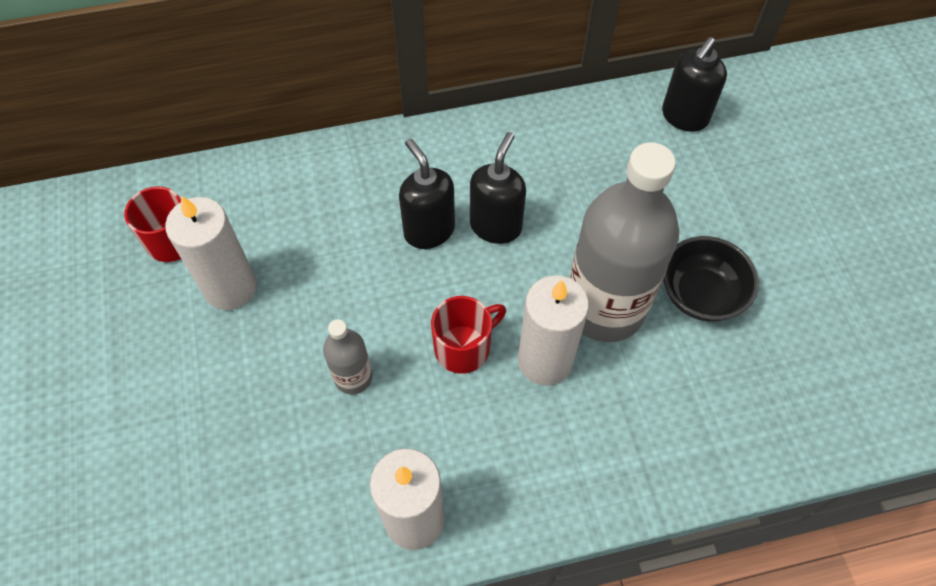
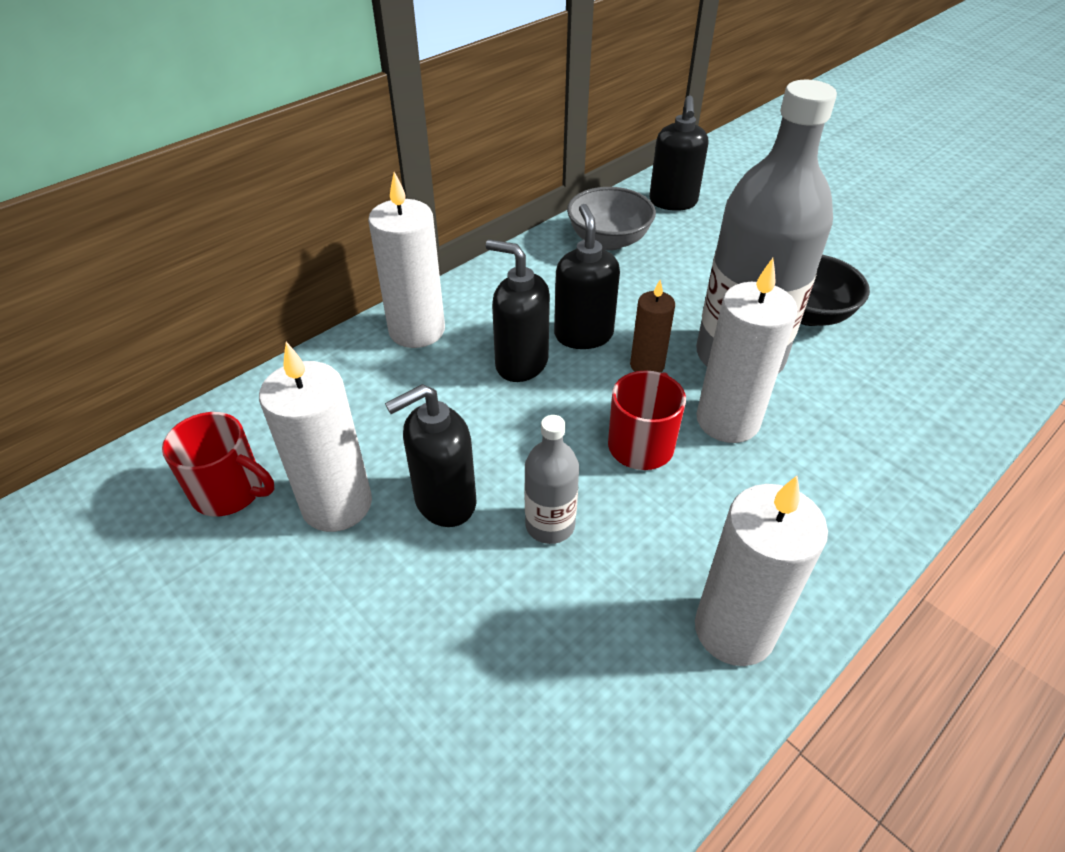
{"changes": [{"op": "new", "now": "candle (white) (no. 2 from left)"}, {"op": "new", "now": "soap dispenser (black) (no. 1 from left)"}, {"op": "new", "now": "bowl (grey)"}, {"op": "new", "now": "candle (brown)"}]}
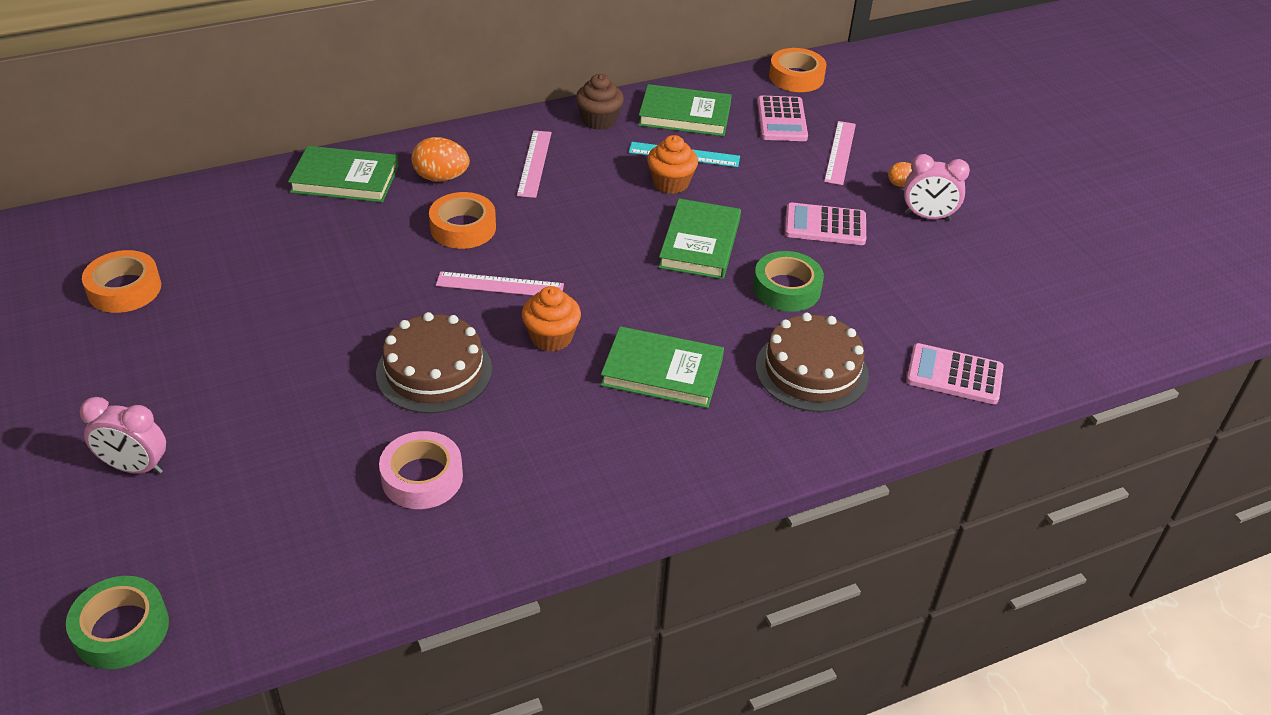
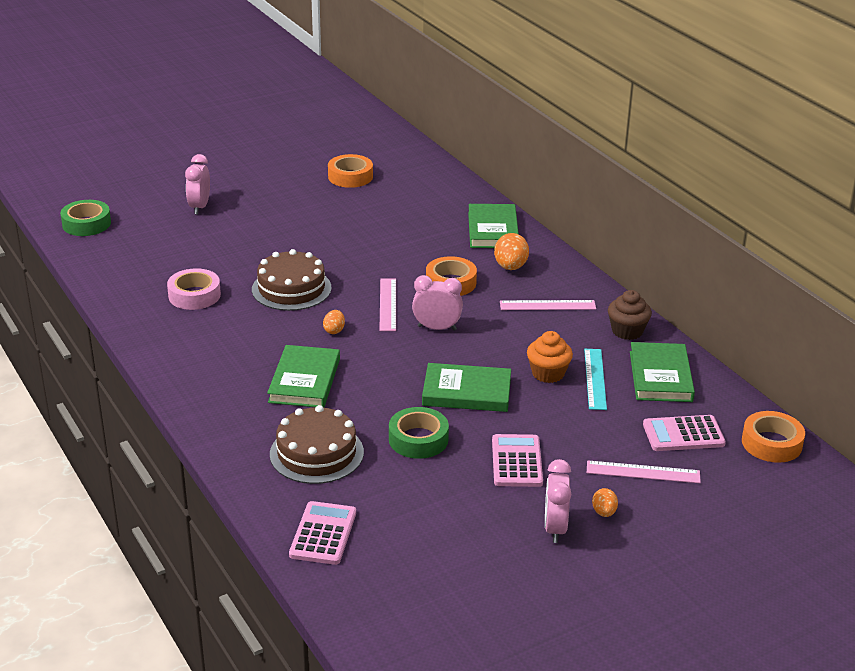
{"changes": [{"op": "swapped", "was": "cupcake (orange) (no. 1 from left)", "now": "egg (orange) (no. 1 from left)"}, {"op": "new", "now": "clock (pink) (no. 2 from left)"}]}
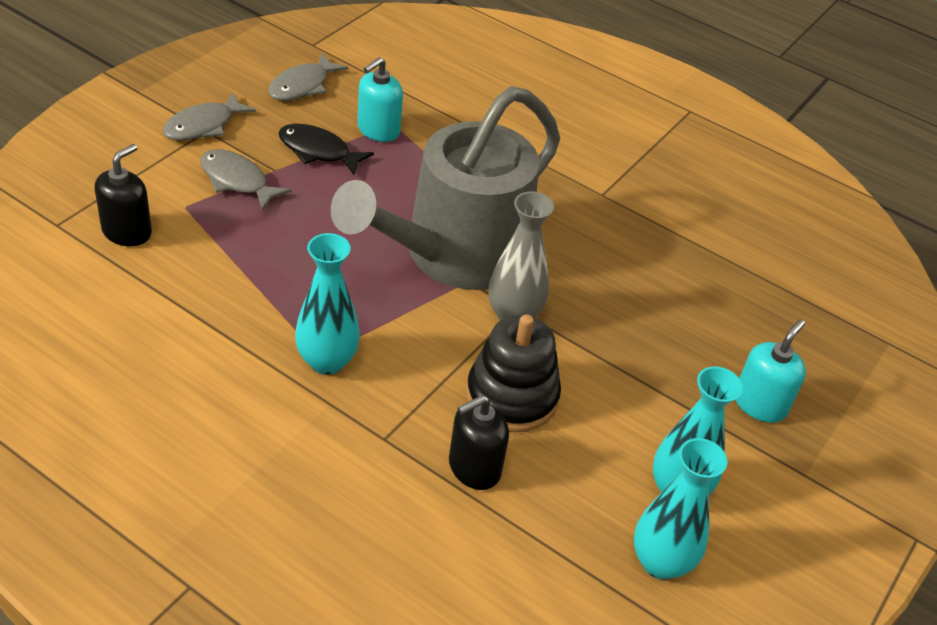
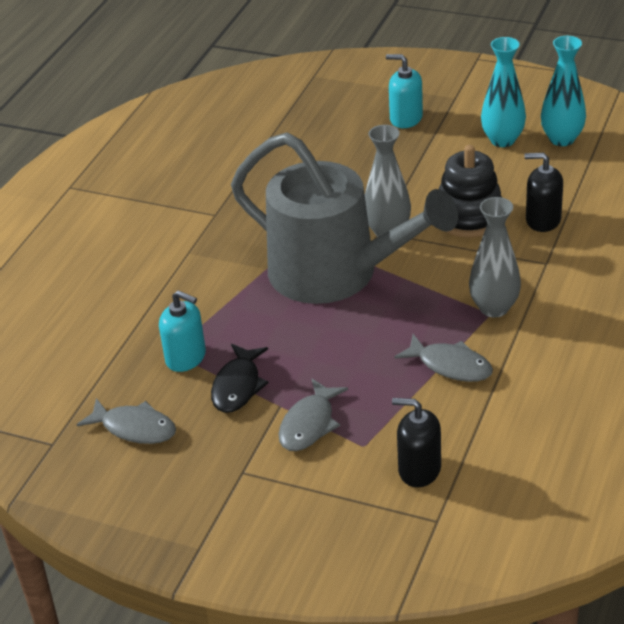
{"changes": [{"op": "shifted", "was": "fish (grey) (no. 1 from left in the first image)", "now": "fish (grey) (no. 3 from left)"}, {"op": "repainted", "was": "vase (turquoise) (no. 1 from left)", "now": "vase (grey) (no. 2 from left)"}, {"op": "rotated", "was": "soap dispenser (black) (no. 2 from left)", "clockwise": 150}]}
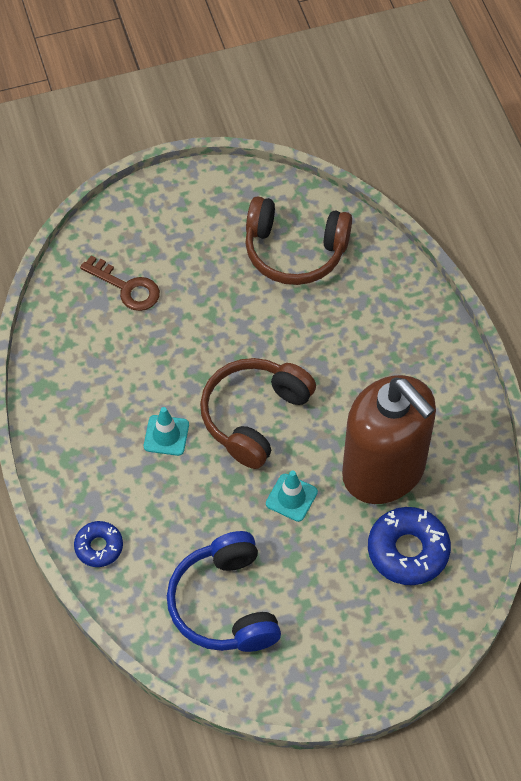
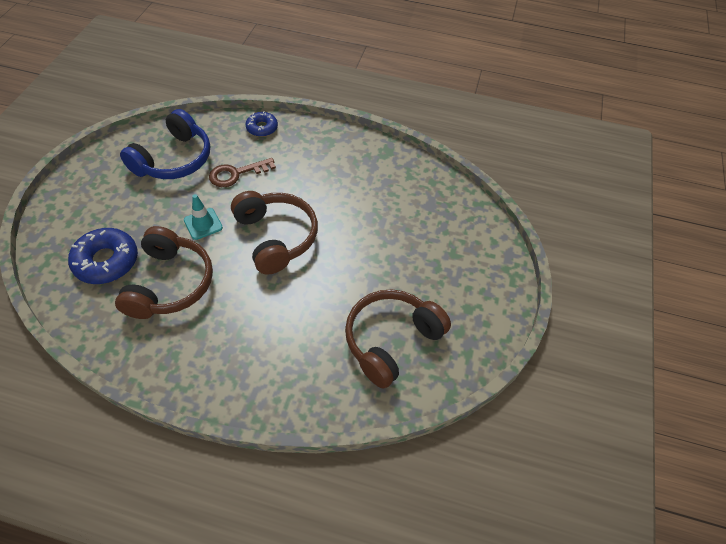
{"changes": [{"op": "swapped", "was": "soap dispenser (brown)", "now": "headphones (brown) (no. 1 from left)"}, {"op": "rotated", "was": "headphones (blue)", "clockwise": 105}, {"op": "shifted", "was": "key (brown)"}, {"op": "gone", "was": "traffic cone (turquoise) (no. 1 from left)"}]}
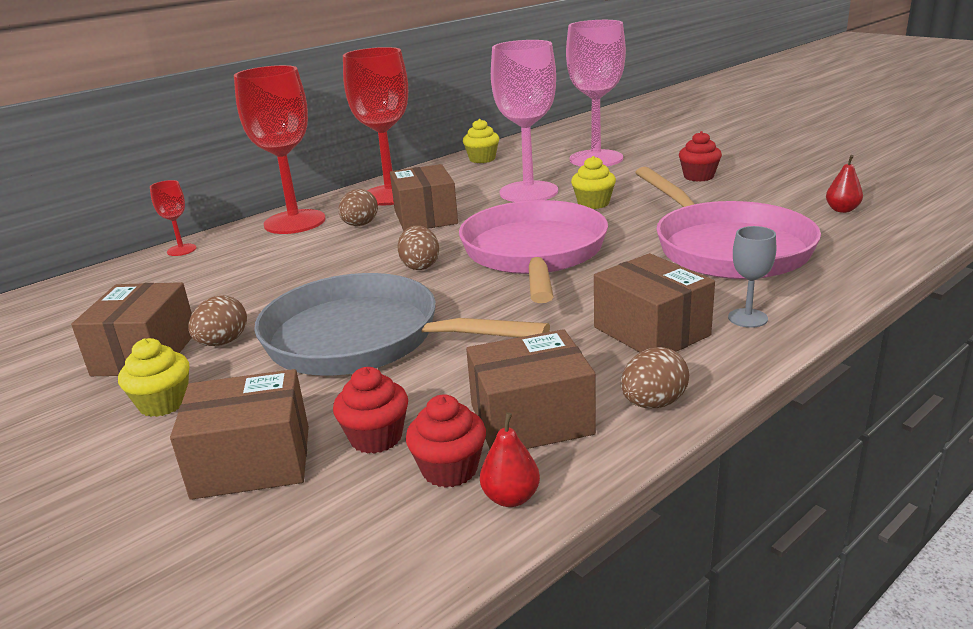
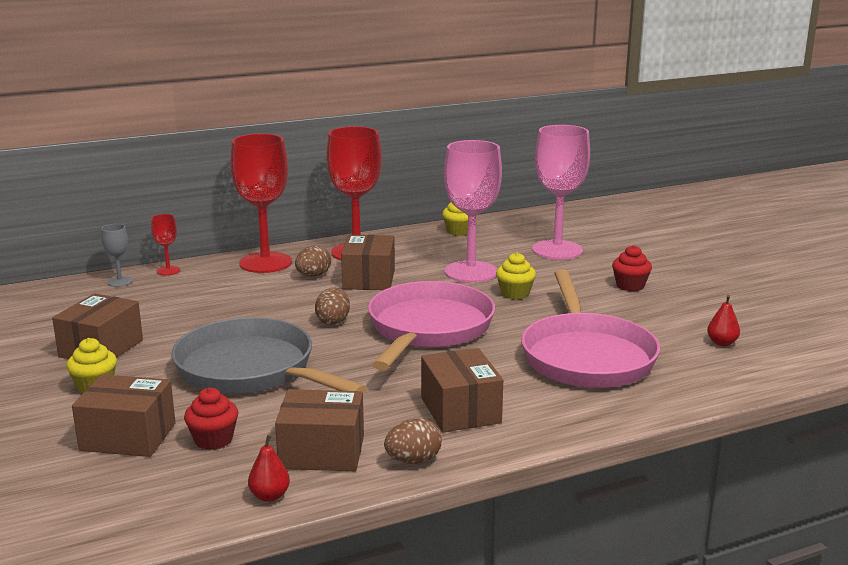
{"changes": [{"op": "shifted", "was": "goblet (grey)"}, {"op": "gone", "was": "egg (brown) (no. 1 from left)"}, {"op": "gone", "was": "cupcake (red) (no. 2 from left)"}]}
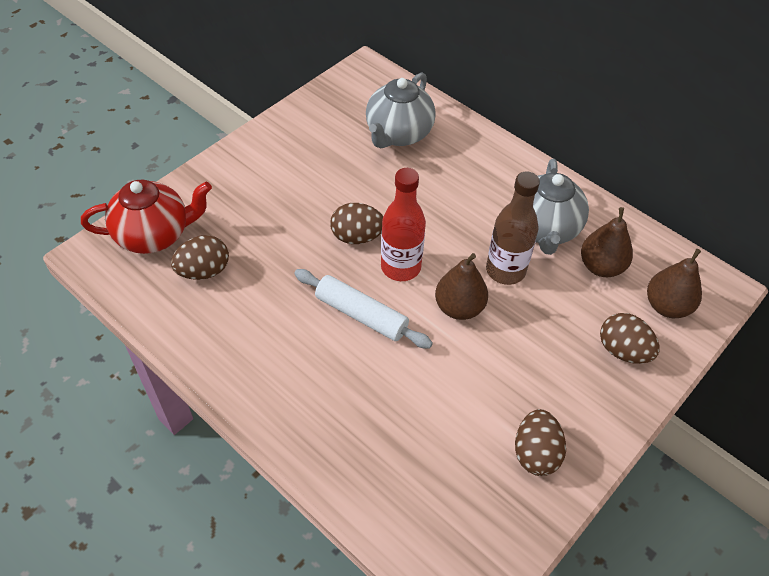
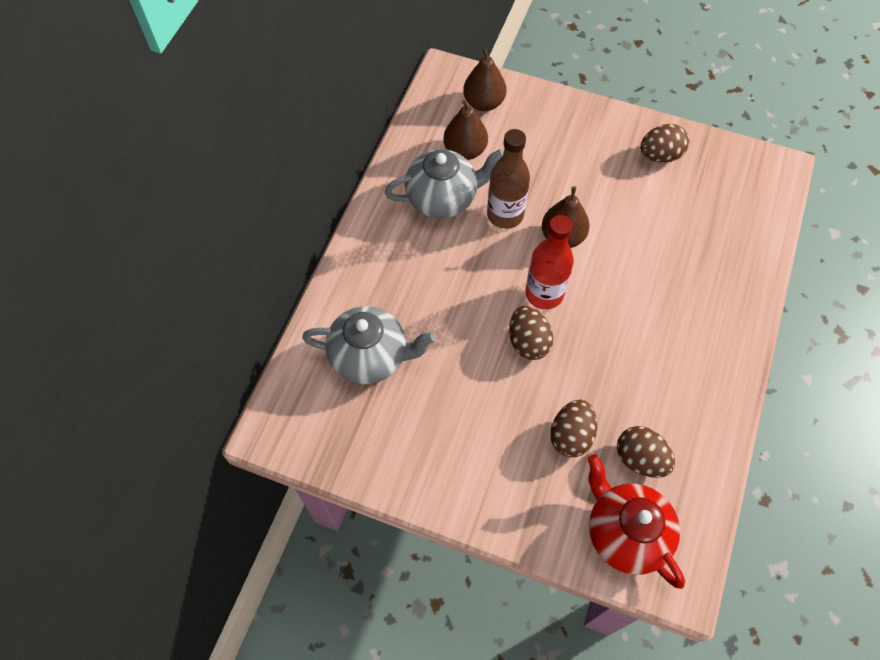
{"changes": [{"op": "shifted", "was": "egg (brown) (no. 4 from left in the first image)", "now": "egg (brown) (no. 2 from left)"}, {"op": "gone", "was": "rolling pin (white)"}]}
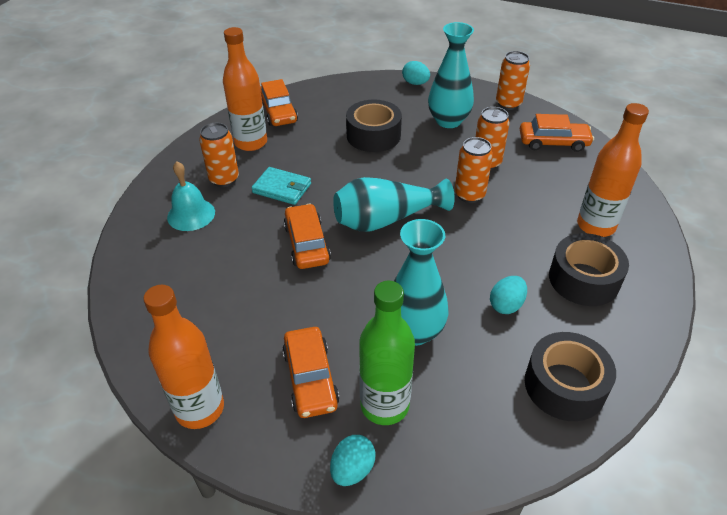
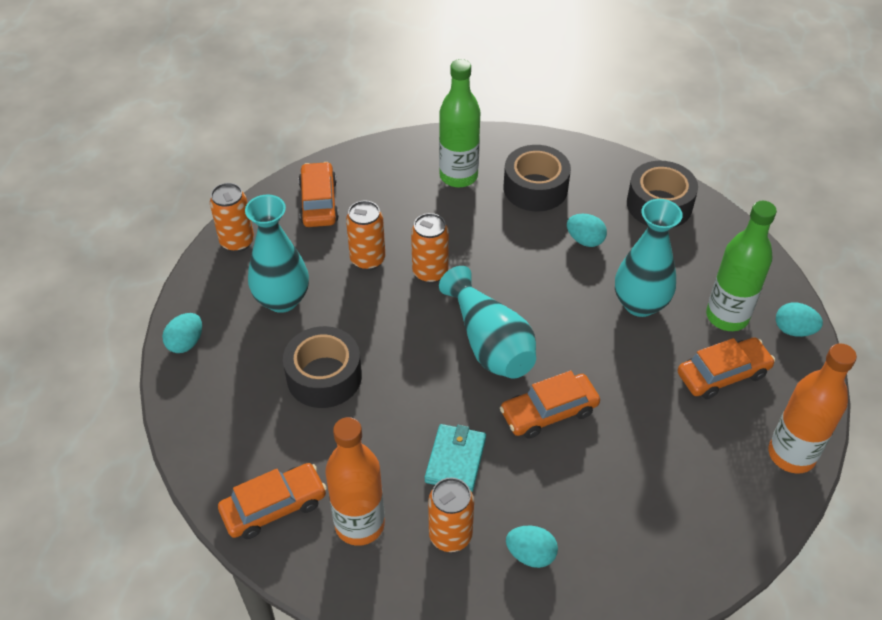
{"changes": [{"op": "repainted", "was": "bottle (orange) (no. 3 from left)", "now": "bottle (green) (no. 1 from left)"}, {"op": "swapped", "was": "bell (turquoise)", "now": "egg (turquoise) (no. 2 from left)"}]}
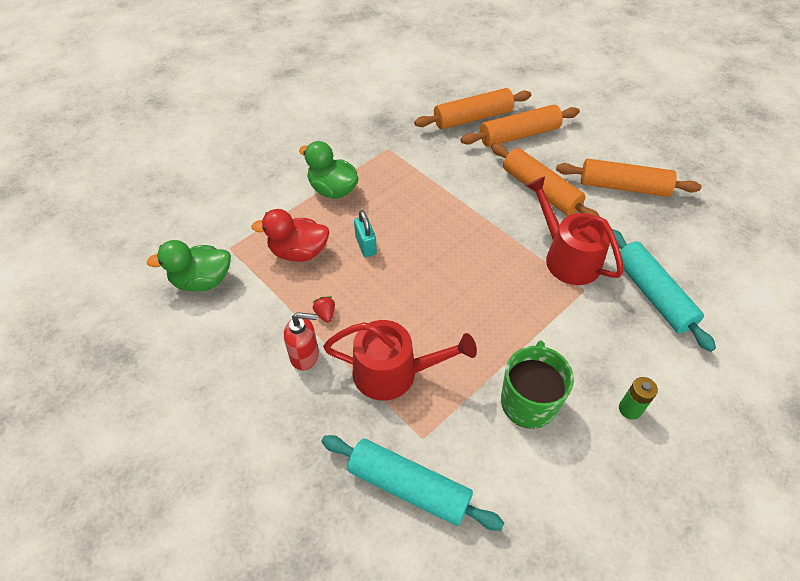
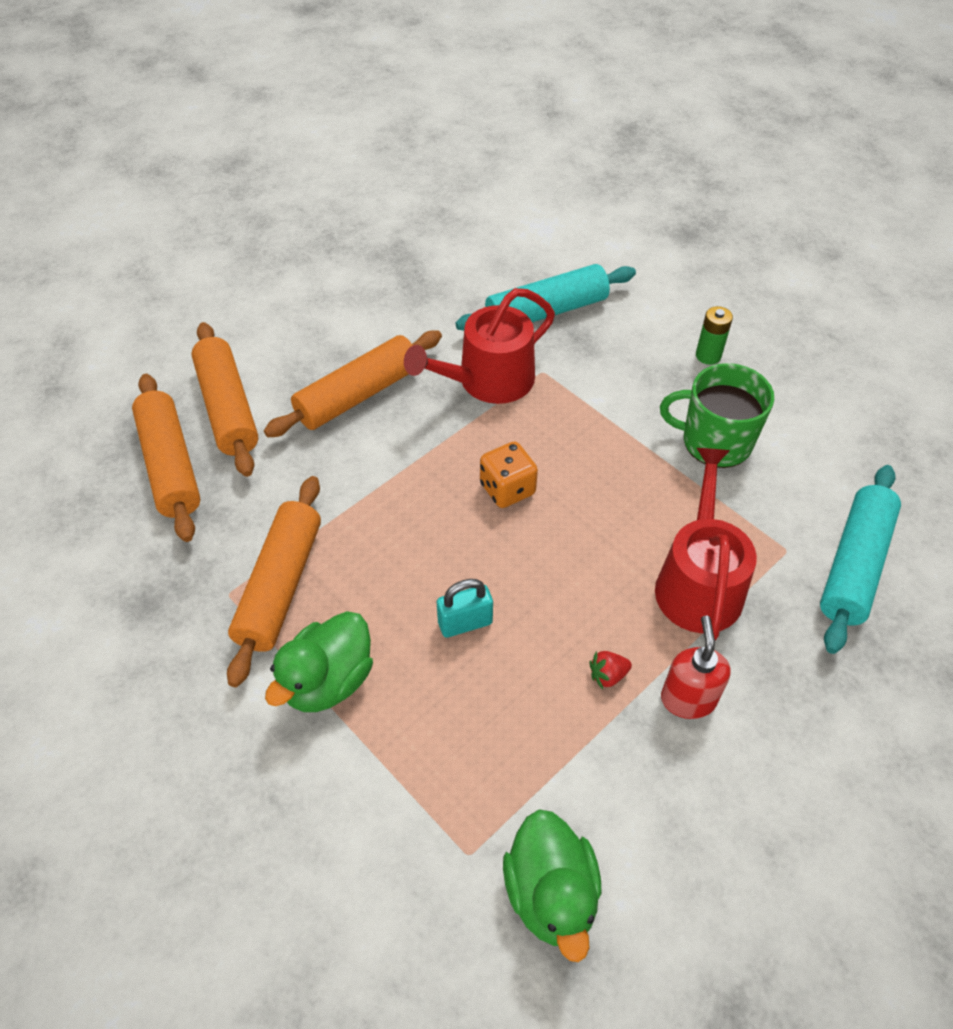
{"changes": [{"op": "shifted", "was": "rolling pin (orange) (no. 4 from left in the first image)", "now": "rolling pin (orange) (no. 3 from left)"}, {"op": "new", "now": "dice (orange)"}, {"op": "gone", "was": "duck (red)"}]}
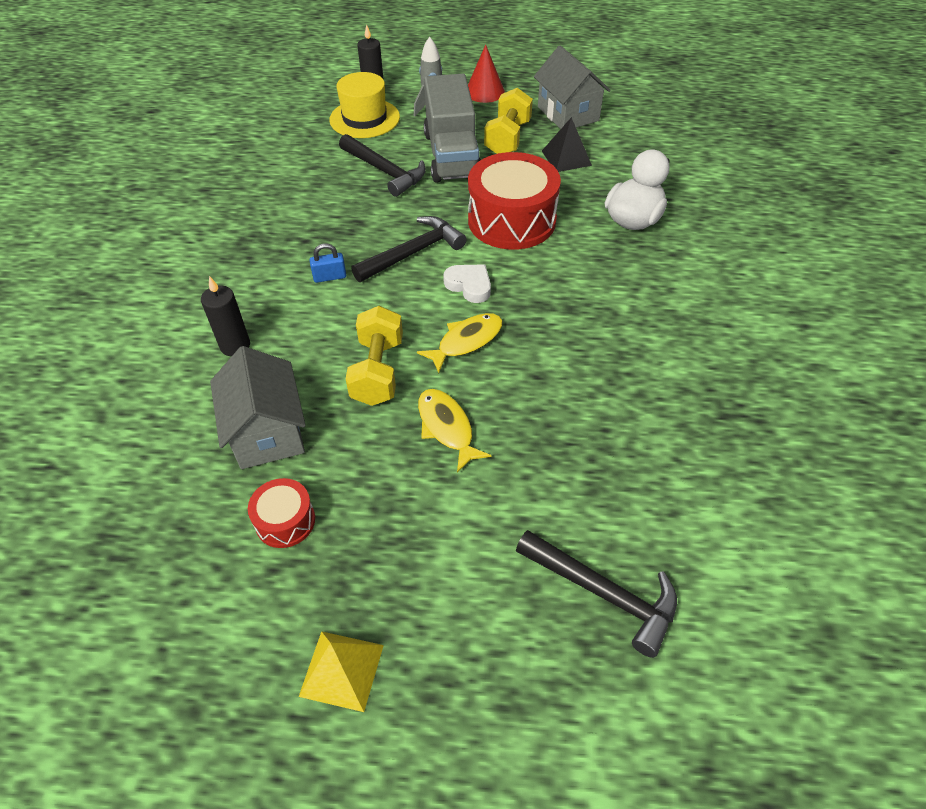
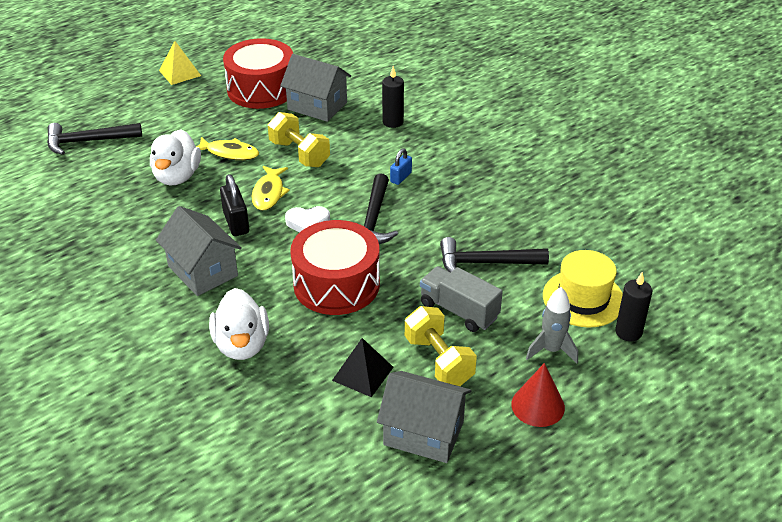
{"changes": [{"op": "new", "now": "duck (white) (no. 1 from left)"}, {"op": "new", "now": "house (grey) (no. 1 from left)"}, {"op": "new", "now": "padlock (black)"}, {"op": "scaled", "was": "drum (red) (no. 1 from left)", "ratio": 2.07}, {"op": "scaled", "was": "truck (grey)", "ratio": 0.66}]}
